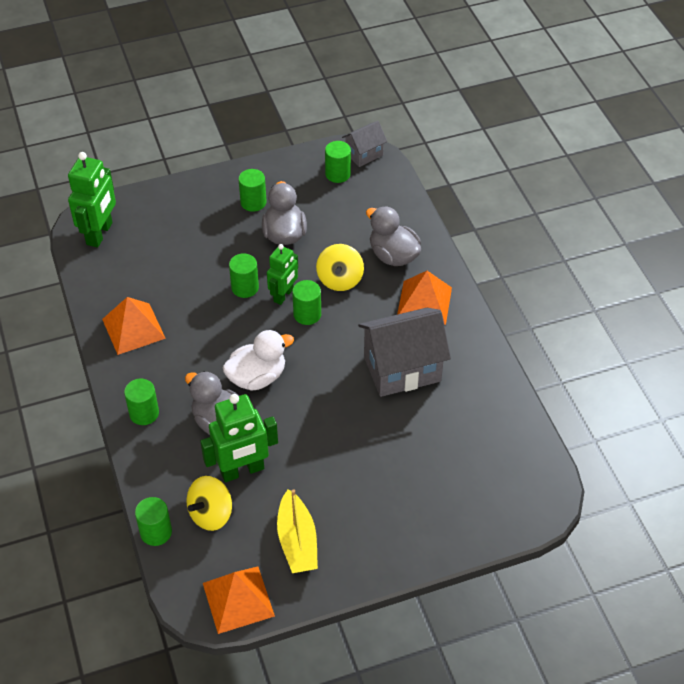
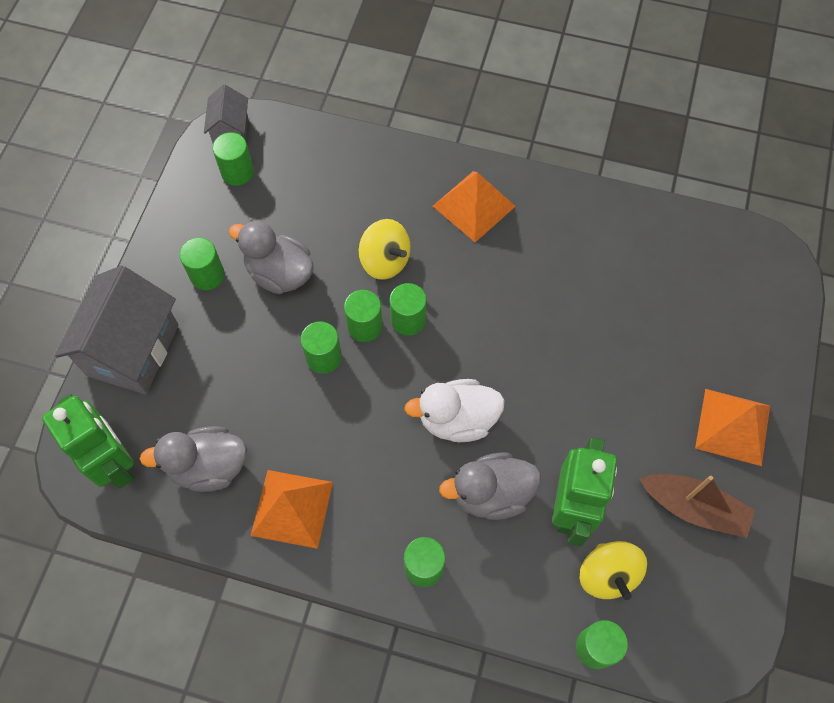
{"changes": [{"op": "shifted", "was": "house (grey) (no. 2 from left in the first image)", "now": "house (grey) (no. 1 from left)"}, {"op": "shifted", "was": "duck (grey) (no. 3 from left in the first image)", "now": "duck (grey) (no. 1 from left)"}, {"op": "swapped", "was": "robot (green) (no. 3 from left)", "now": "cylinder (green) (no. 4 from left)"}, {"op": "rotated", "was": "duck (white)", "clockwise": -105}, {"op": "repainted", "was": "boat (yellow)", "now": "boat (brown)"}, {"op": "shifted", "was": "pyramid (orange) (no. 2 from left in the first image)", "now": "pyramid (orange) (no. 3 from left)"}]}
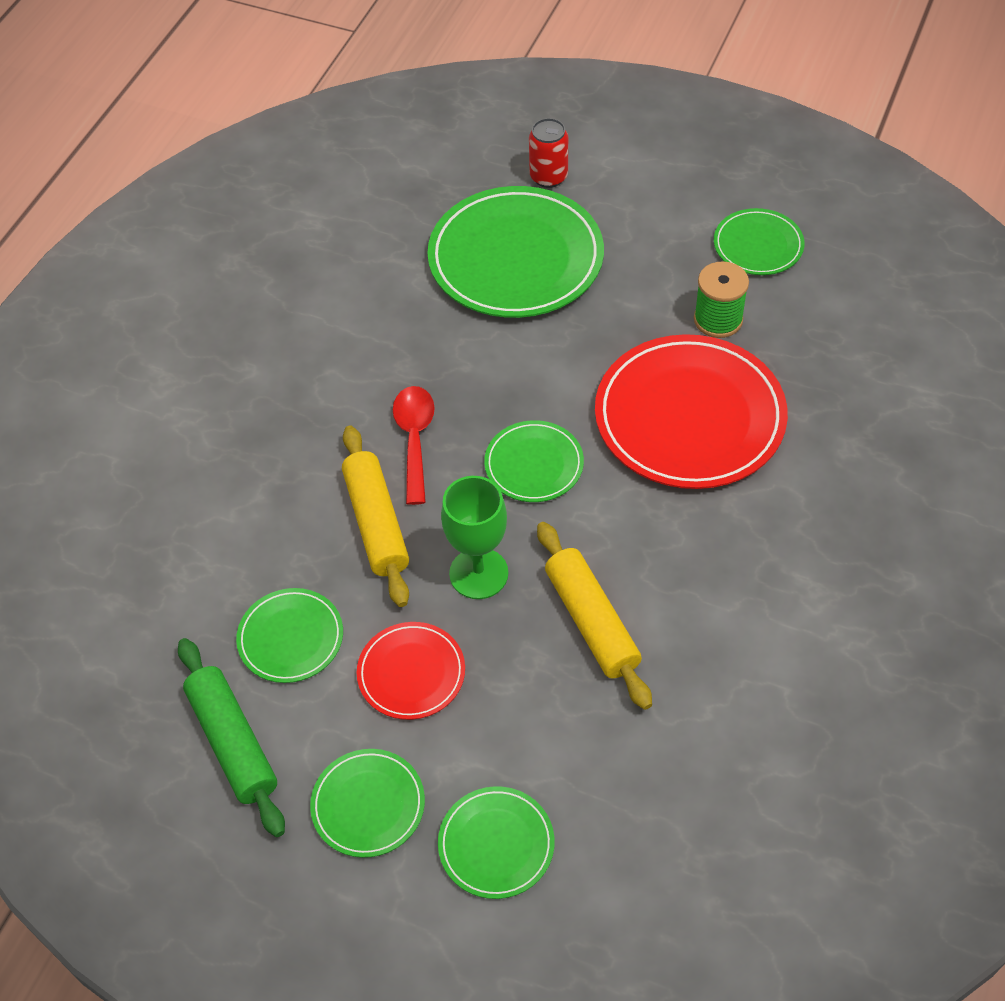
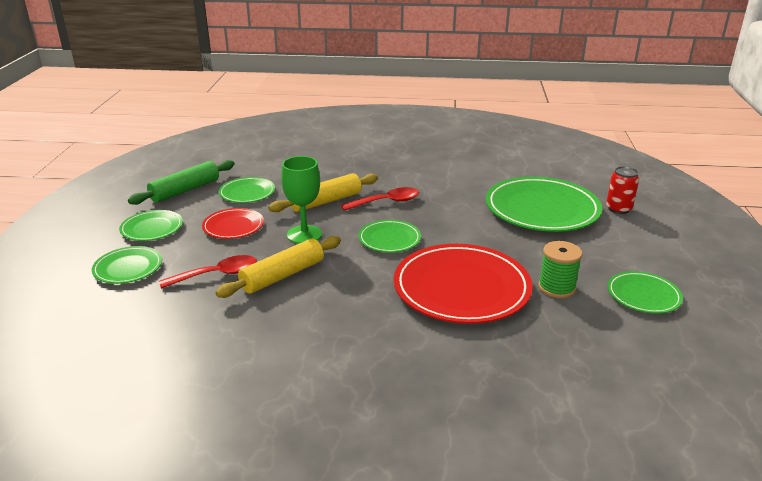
{"changes": [{"op": "new", "now": "spoon (red) (no. 1 from left)"}]}
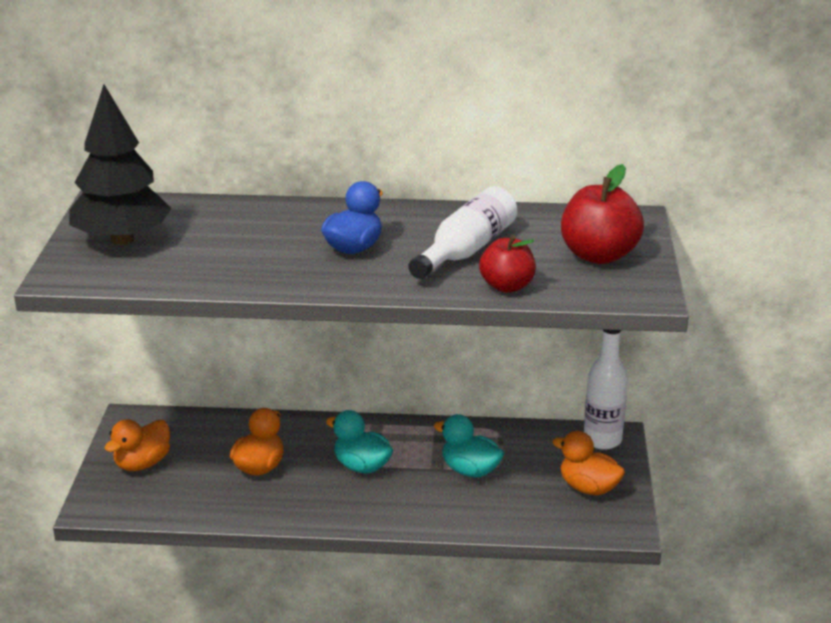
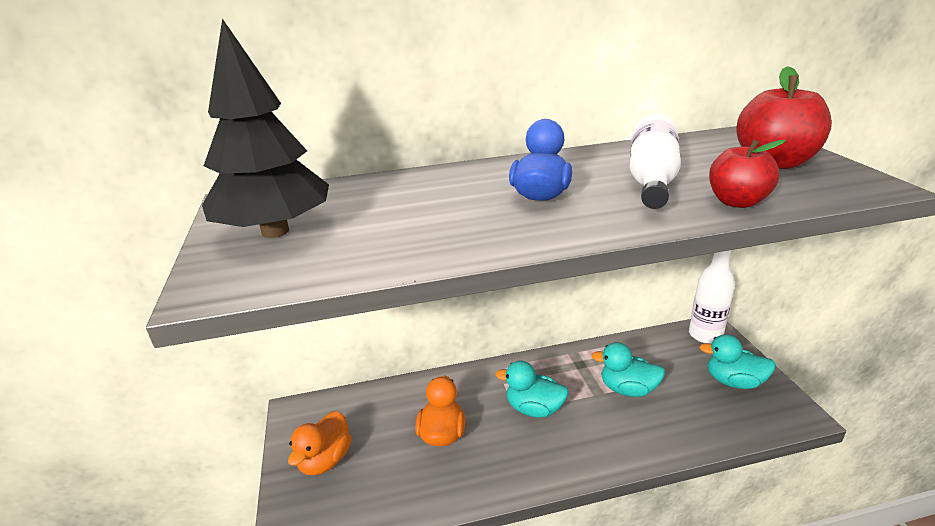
{"changes": [{"op": "repainted", "was": "duck (orange) (no. 3 from left)", "now": "duck (turquoise) (no. 3 from left)"}]}
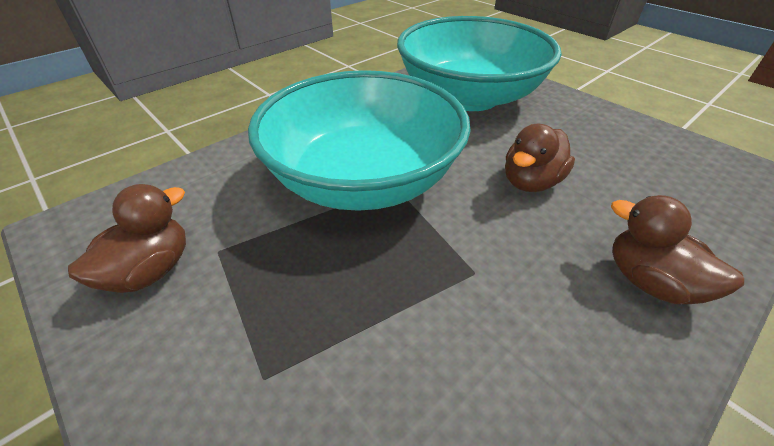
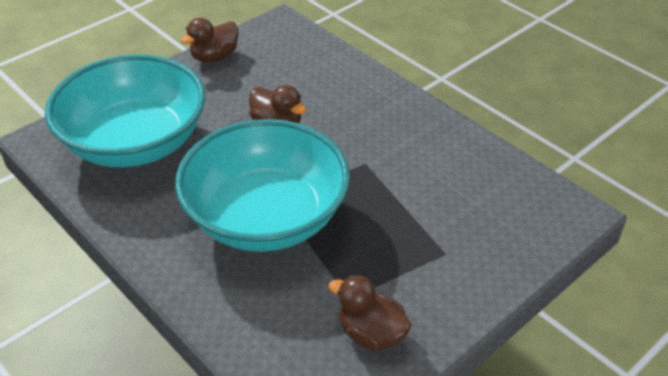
{"changes": [{"op": "shifted", "was": "duck (brown) (no. 3 from left in the first image)", "now": "duck (brown) (no. 1 from left)"}]}
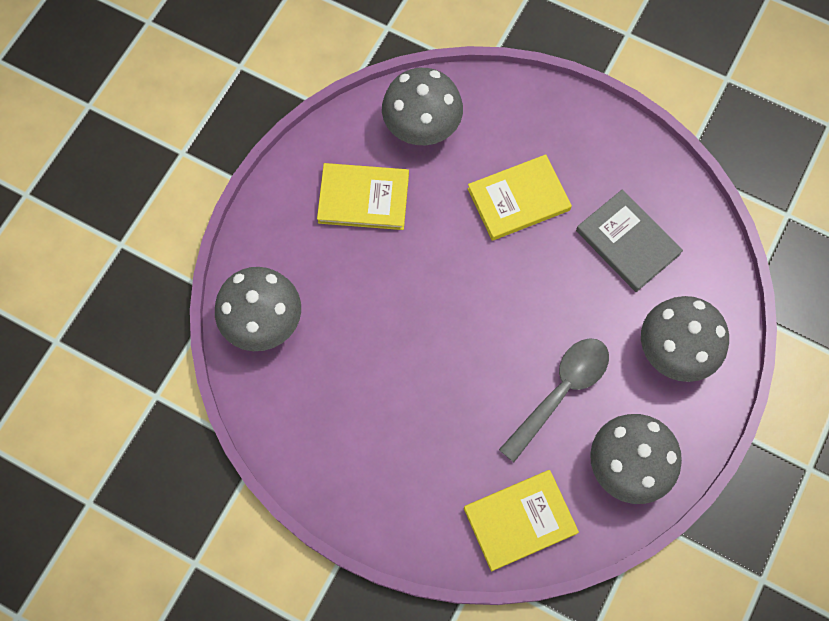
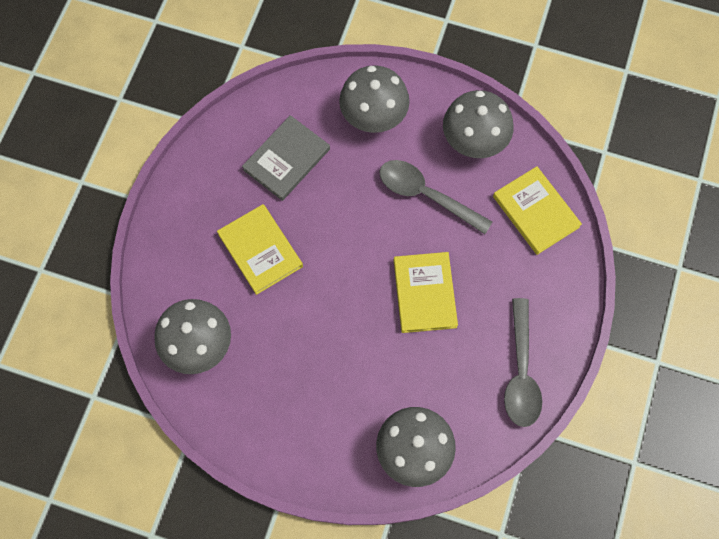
{"changes": [{"op": "shifted", "was": "book (yellow) (no. 1 from left in the first image)", "now": "book (yellow) (no. 2 from left)"}, {"op": "new", "now": "spoon (grey) (no. 2 from left)"}]}
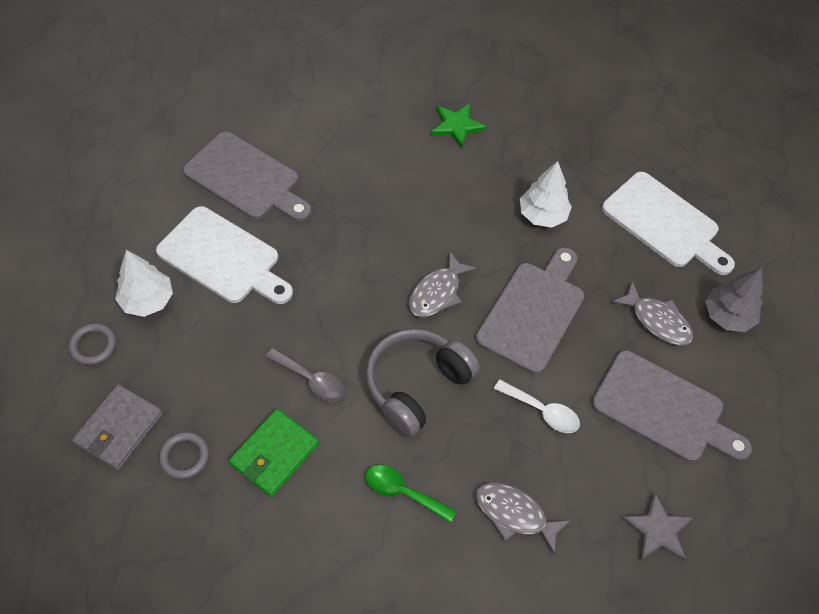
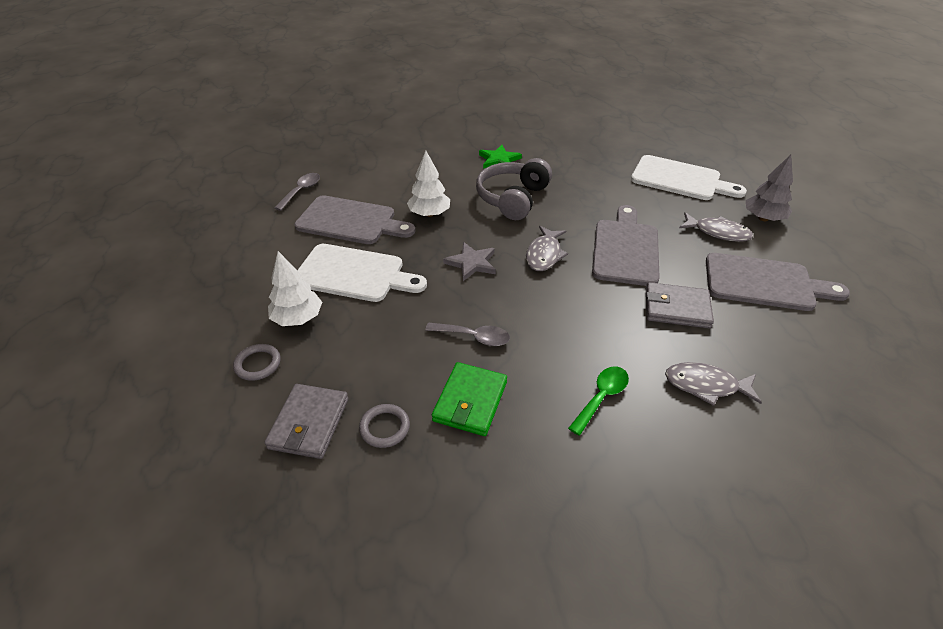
{"changes": [{"op": "new", "now": "spoon (grey) (no. 1 from left)"}, {"op": "shifted", "was": "tree (white) (no. 2 from left)"}, {"op": "shifted", "was": "star (grey)"}, {"op": "shifted", "was": "headphones (grey)"}, {"op": "rotated", "was": "spoon (green)", "clockwise": 120}, {"op": "swapped", "was": "spoon (white)", "now": "wallet (grey) (no. 2 from left)"}]}
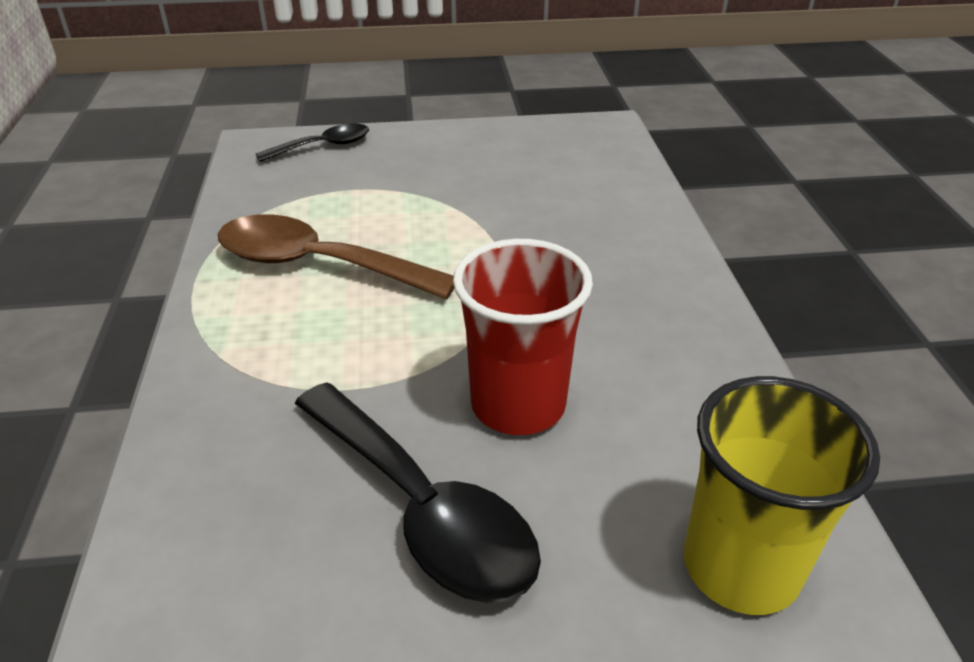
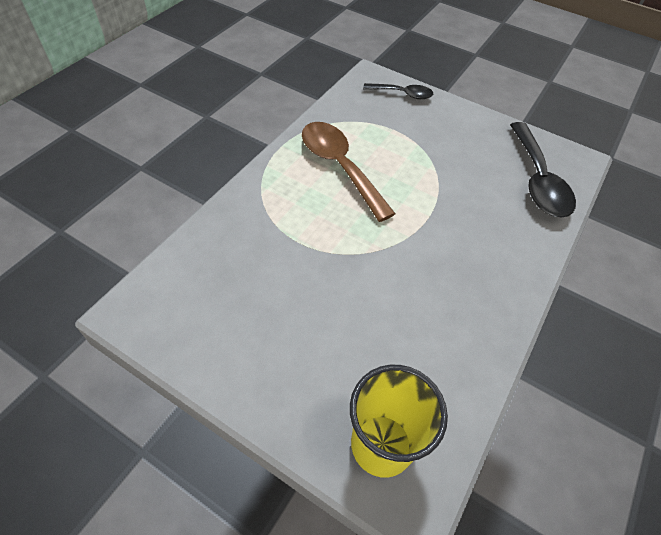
{"changes": [{"op": "shifted", "was": "spoon (black) (no. 2 from left)"}, {"op": "gone", "was": "cup (red)"}]}
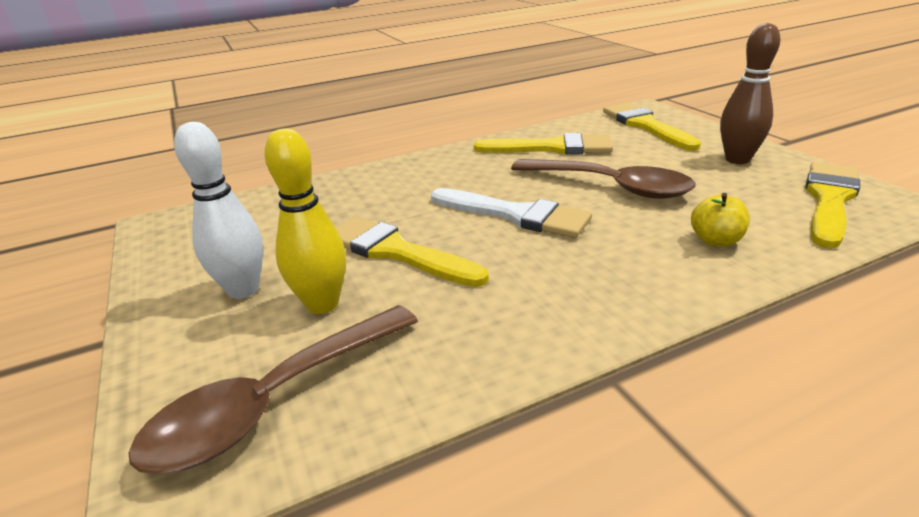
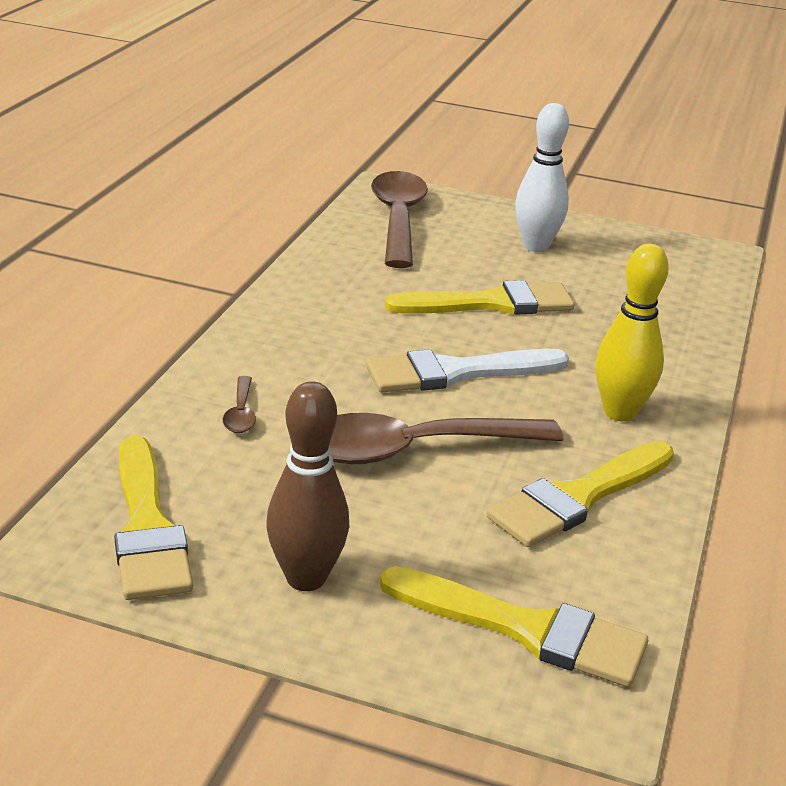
{"changes": [{"op": "swapped", "was": "apple (yellow)", "now": "spoon (brown) (no. 1 from left)"}, {"op": "shifted", "was": "bowling pin (yellow)"}]}
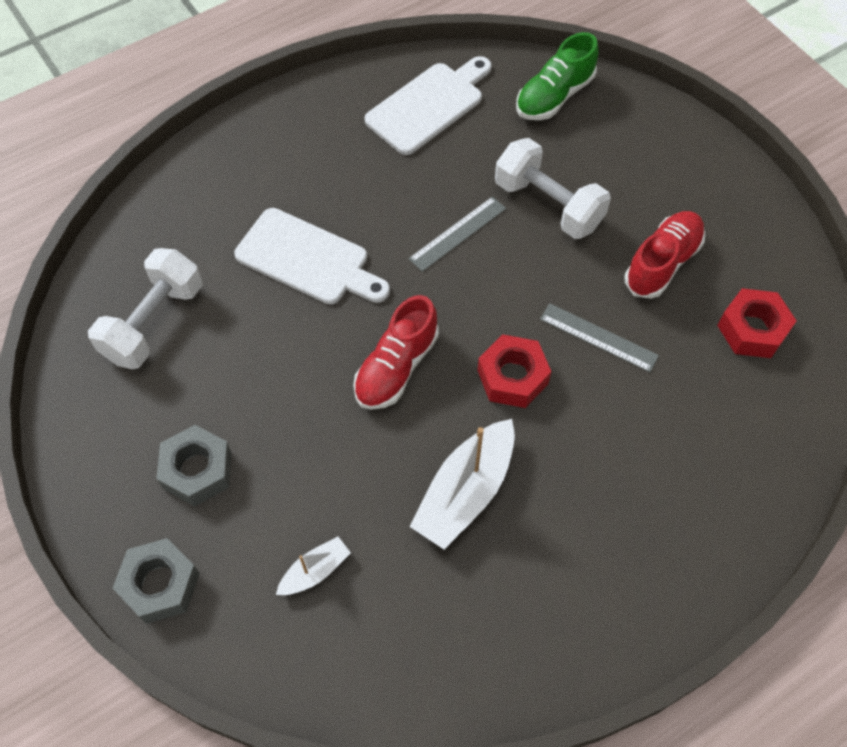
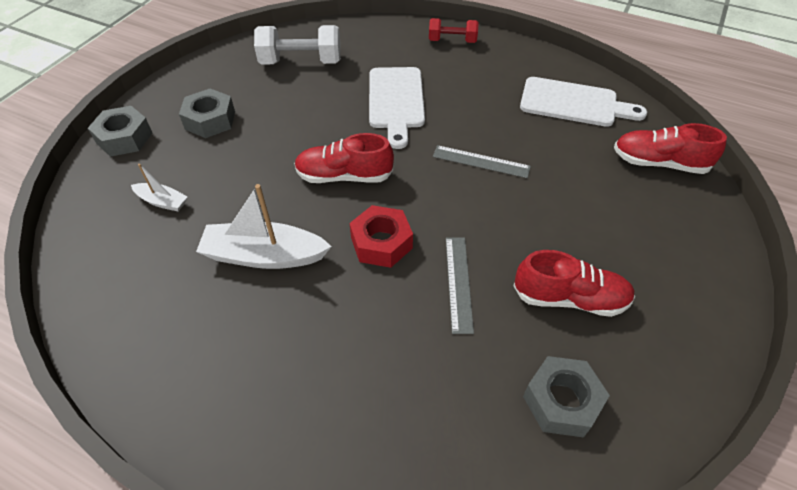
{"changes": [{"op": "new", "now": "dumbbell (red)"}, {"op": "repainted", "was": "nut (red) (no. 2 from left)", "now": "nut (grey) (no. 3 from left)"}, {"op": "repainted", "was": "shoe (green)", "now": "shoe (red) (no. 3 from left)"}, {"op": "gone", "was": "dumbbell (white) (no. 2 from left)"}]}
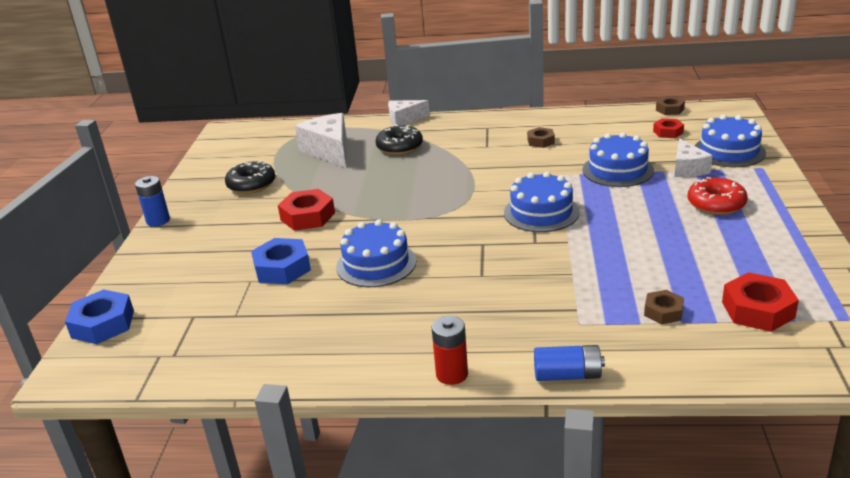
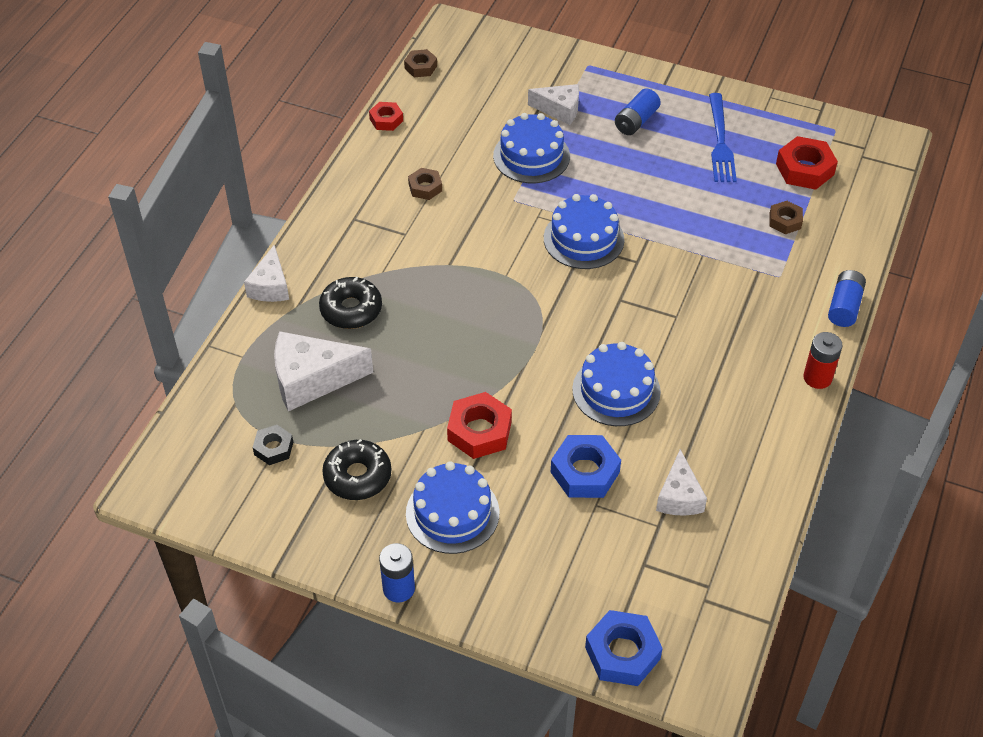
{"changes": [{"op": "new", "now": "nut (black)"}, {"op": "shifted", "was": "nut (red) (no. 2 from left in the first image)", "now": "nut (red) (no. 1 from left)"}, {"op": "shifted", "was": "cake (blue) (no. 4 from left in the first image)", "now": "cake (blue) (no. 1 from left)"}, {"op": "swapped", "was": "donut (red)", "now": "battery (blue) (no. 2 from left)"}, {"op": "new", "now": "cheese (white) (no. 4 from left)"}, {"op": "new", "now": "fork (blue)"}]}
